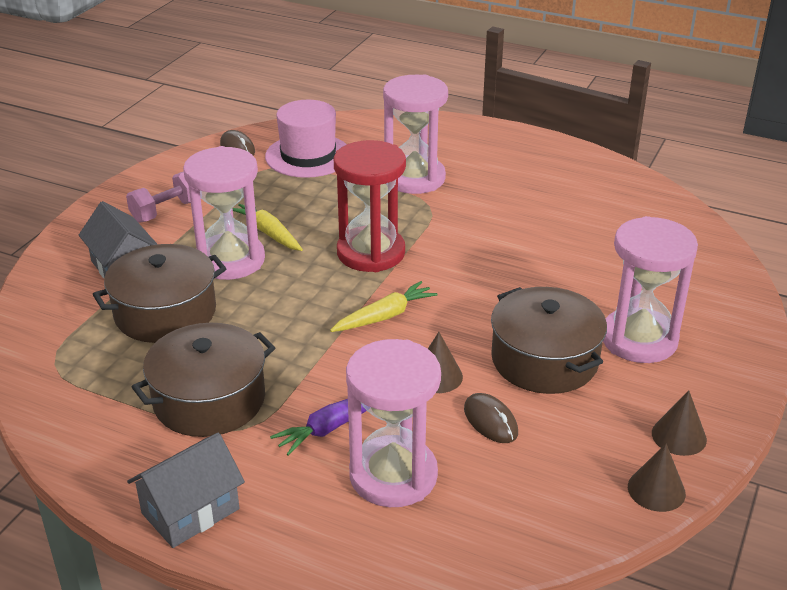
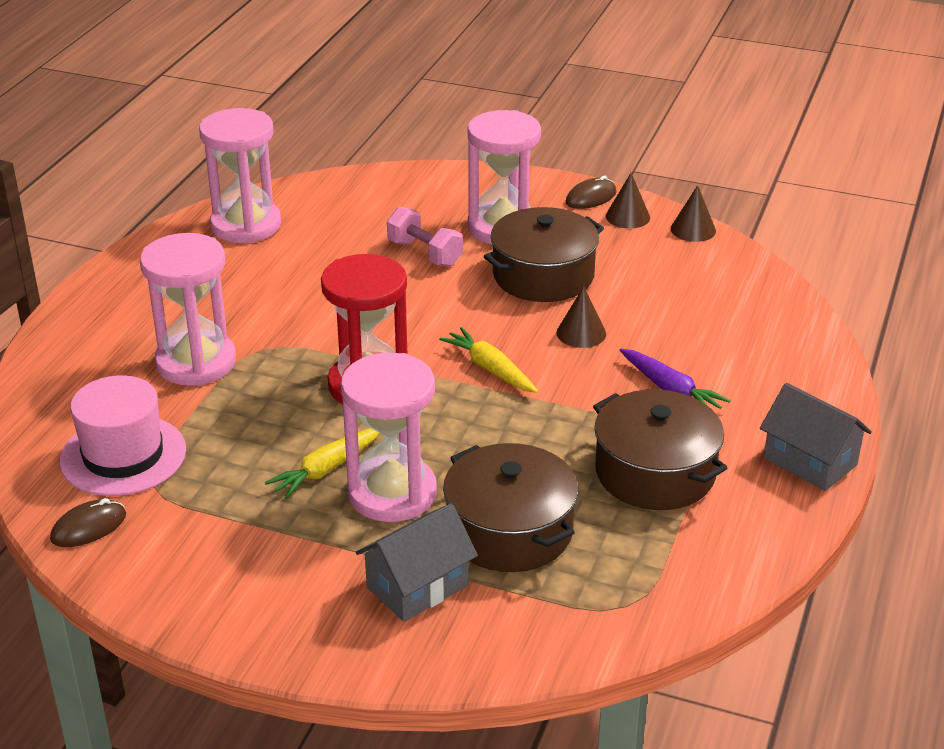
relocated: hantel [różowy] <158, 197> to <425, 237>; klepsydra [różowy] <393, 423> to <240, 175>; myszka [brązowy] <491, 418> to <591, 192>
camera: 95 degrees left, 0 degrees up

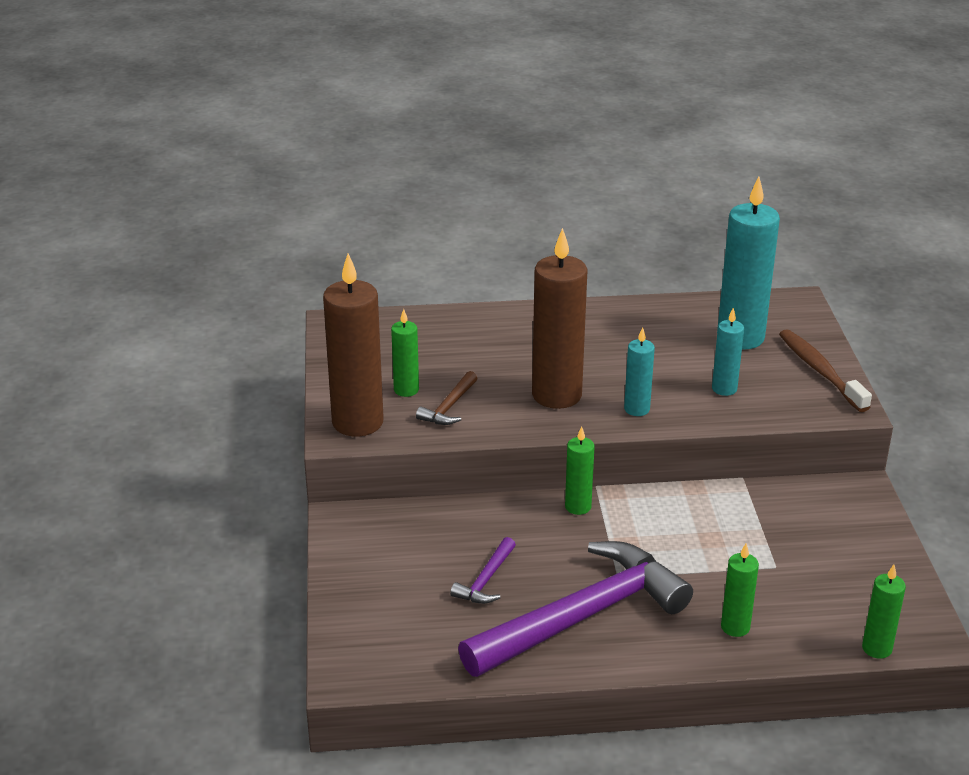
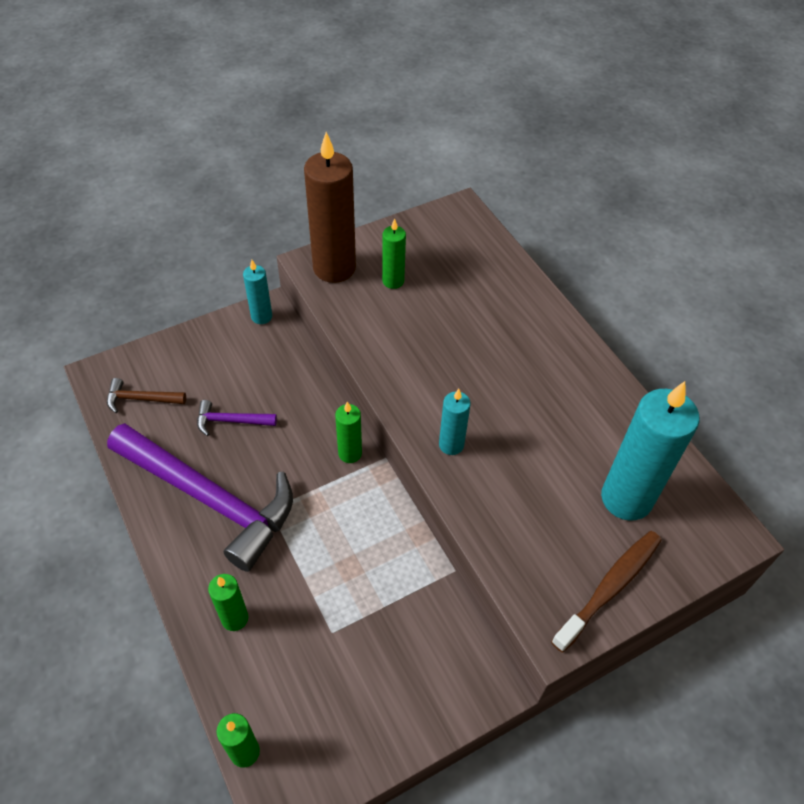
missing: świeca [brązowy] <560, 318>
relocated: młotek [brązowy] <447, 398> to <146, 395>; świeca [turkusowy] <728, 352> to <257, 292>
camera: 65 degrees right, 20 degrees up

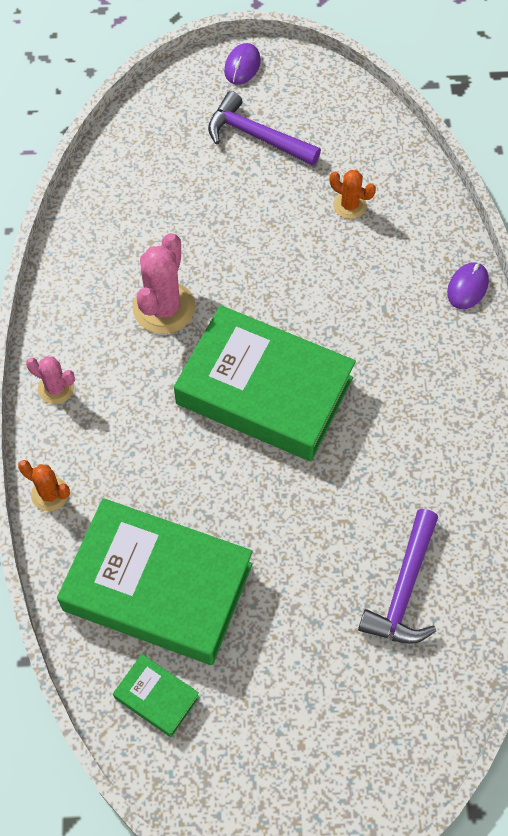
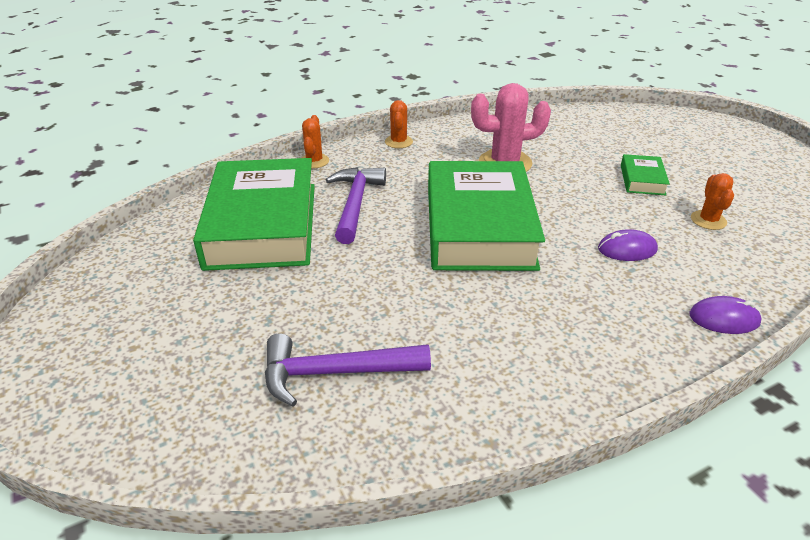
relocated: książka [zielony] <156, 695> to <645, 174>; młotek [fioletowy] <264, 128> to <356, 205>; myszka [fioletowy] <242, 63> to <628, 245>
colour: kaktus [różowy] <50, 380> to kaktus [pomarańczowy] <399, 124>
camera: 65 degrees right, 25 degrees down

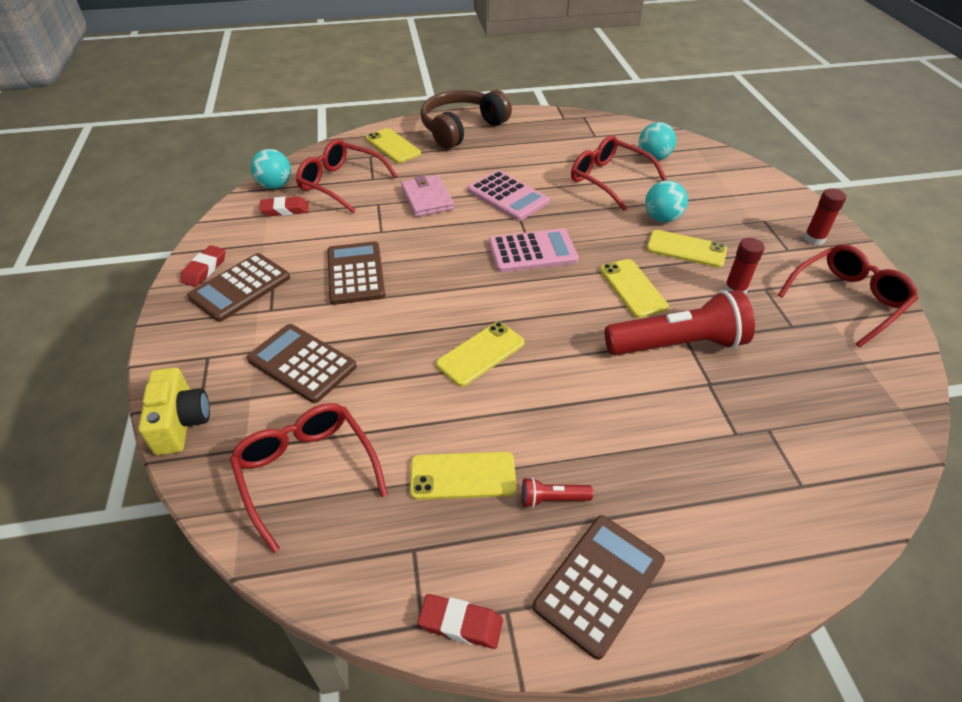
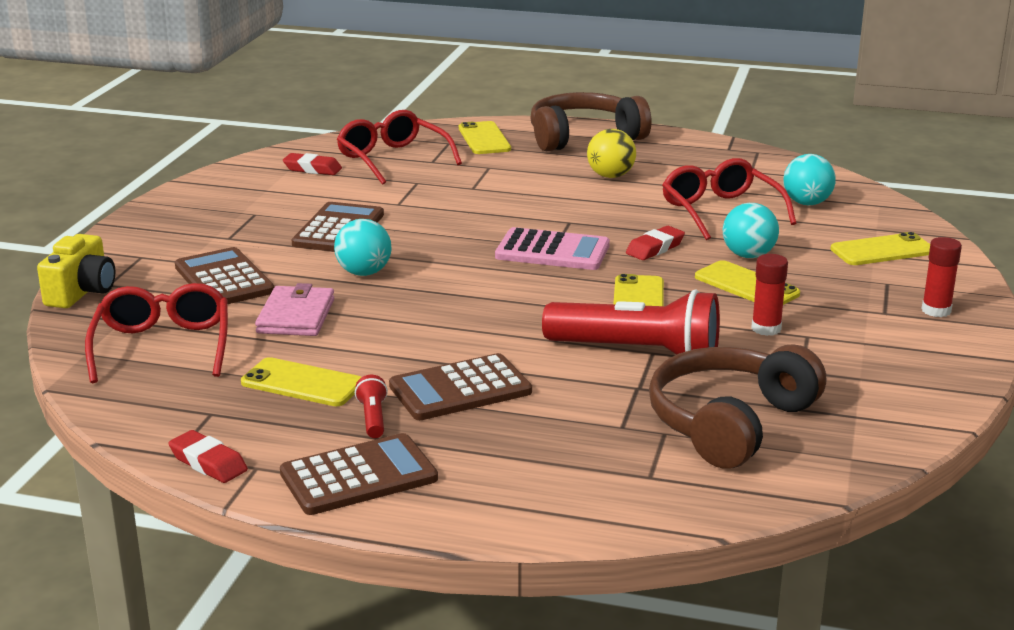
missing: kalkulator [różowy] <509, 195>; okulary [czerwony] <848, 296>
appeared: piłka [żółty] <611, 153>; słuchawki [brązowy] <737, 407>
relocated: gumka do mazania [czerwony] <203, 266> to <655, 243>; kalkulator [brązowy] <238, 287> to <460, 386>; piłka [turkusowy] <270, 169> to <363, 247>; portfel [różowy] <427, 196> to <294, 309>; telefon [żółty] <480, 354> to <880, 248>
spun: latarka [czerwony] <557, 492> = <371, 406> 60 degrees clockwise
camera: 25 degrees right, 20 degrees down

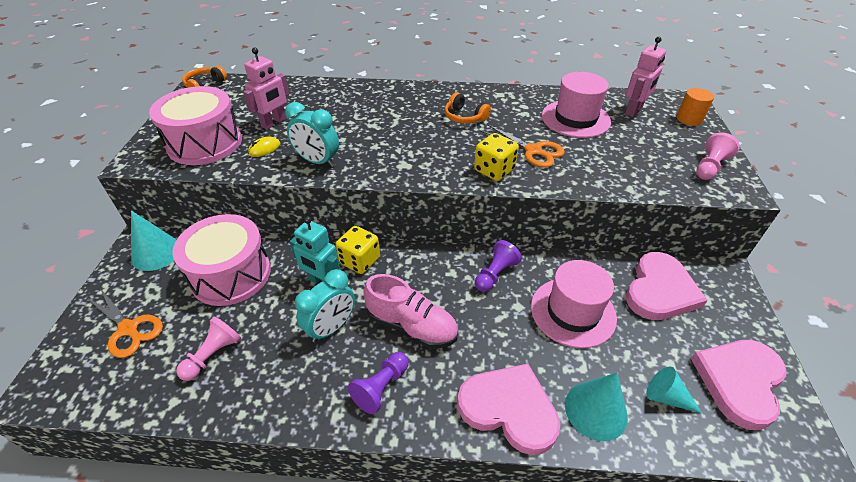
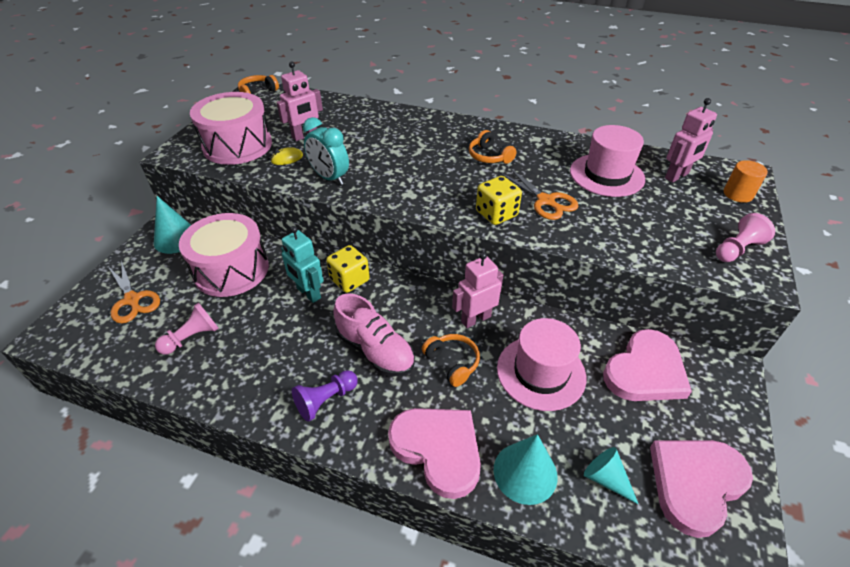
missing: budzik [turkusowy] <325, 305>
appeared: słuchawki [pomarańczowy] <451, 360>
exchanged: pionek [fioletowy] <498, 266> to robot [różowy] <477, 290>
camera: 15 degrees right, 0 degrees up

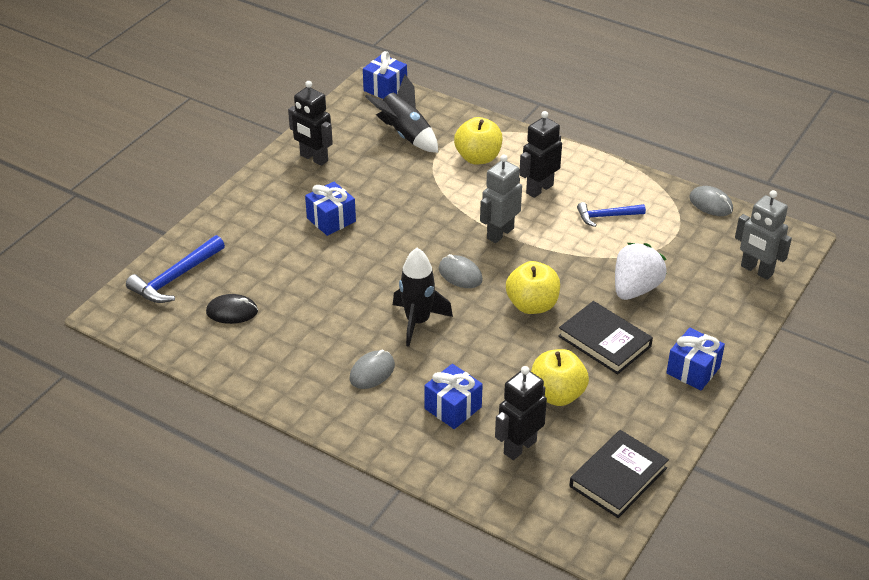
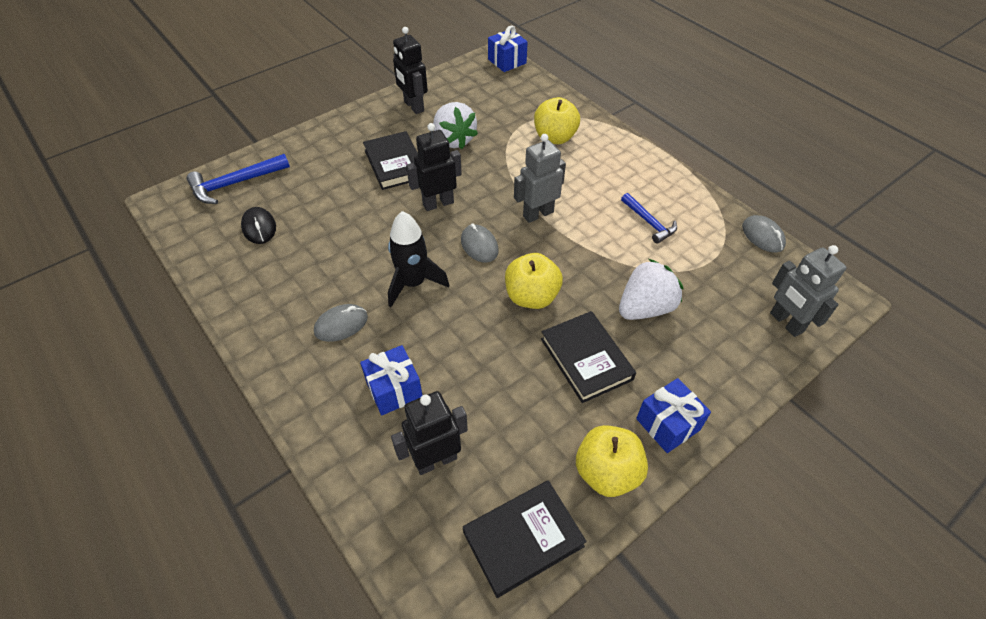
missing: rakieta [czarny] <401, 113>
appeared: truskawka [biały] <455, 125>
relocated: robot [czarny] <540, 154> to <434, 167>; jabłko [żółty] <560, 377> to <612, 461>
exchanged: prezent [niebieski] <330, 209> to książka [czarny] <391, 160>
spun: myszka [czarny] <232, 309> = <258, 225> 45 degrees clockwise; młotek [niebieski] <611, 214> = <649, 218> 135 degrees counterclockwise
camera: 20 degrees right, 10 degrees up

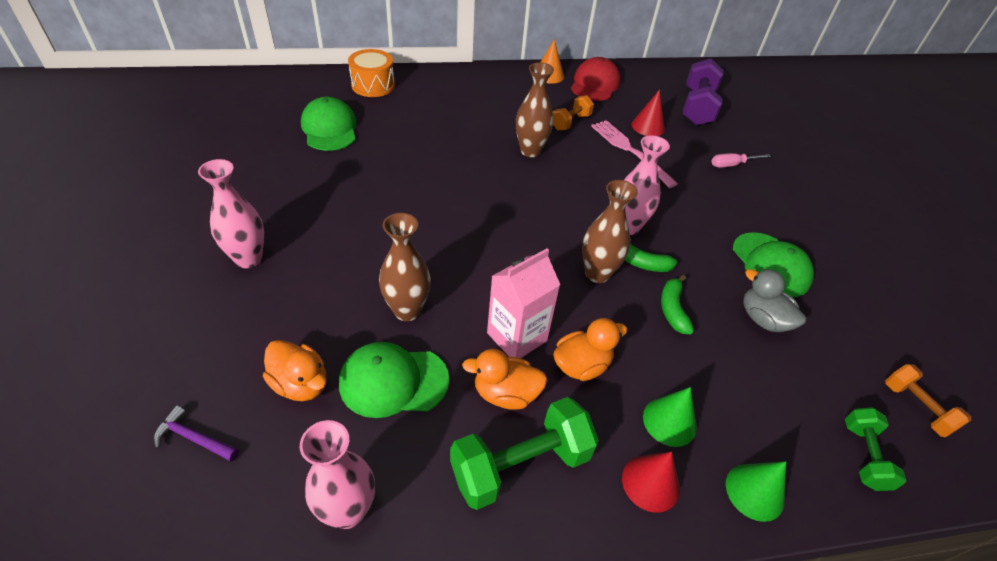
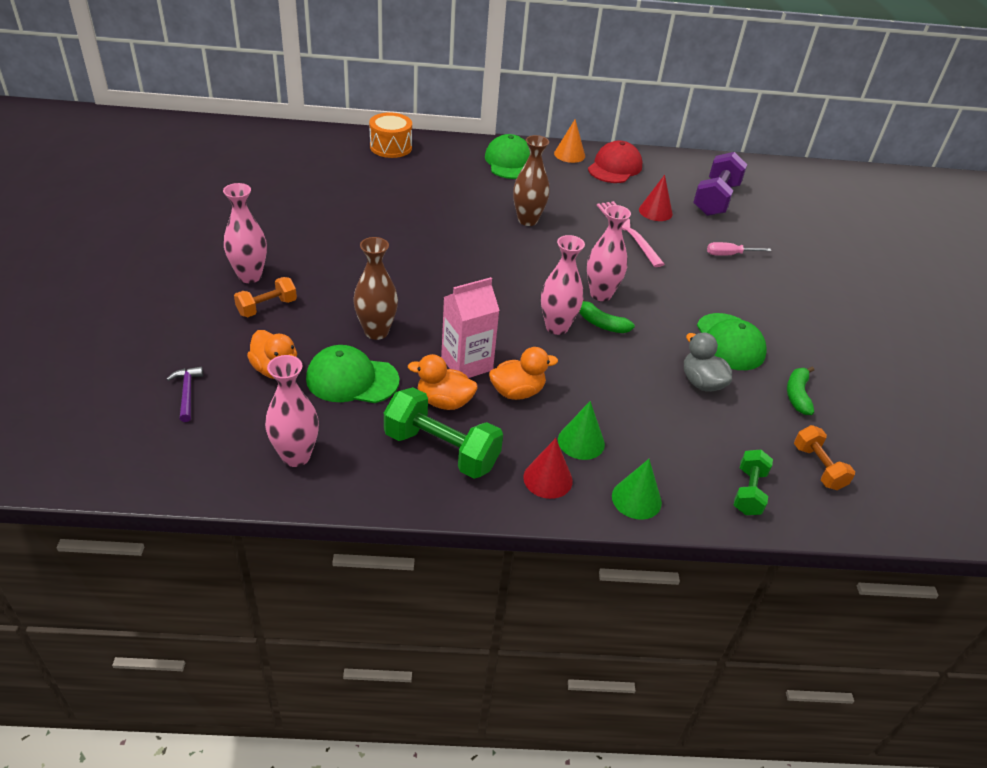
relocated: czapka [zielony] <329, 124> to <507, 156>; hantel [pomarańczowy] <573, 112> to <265, 297>; banan [zielony] <677, 304> to <800, 391>
colour: wazon [brązowy] <610, 231> to wazon [różowy] <563, 285>
spun: młotek [fioletowy] <196, 433> = <185, 394> 45 degrees clockwise; hantel [zielony] <524, 453> = <443, 433> 45 degrees clockwise
camera: 10 degrees right, 5 degrees down

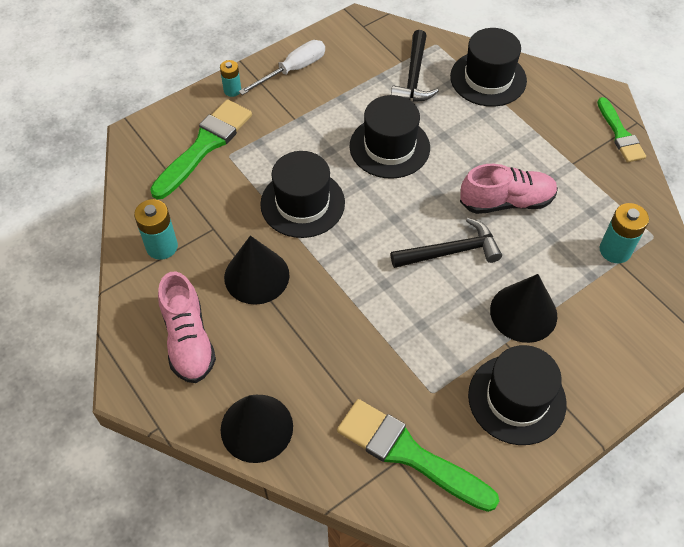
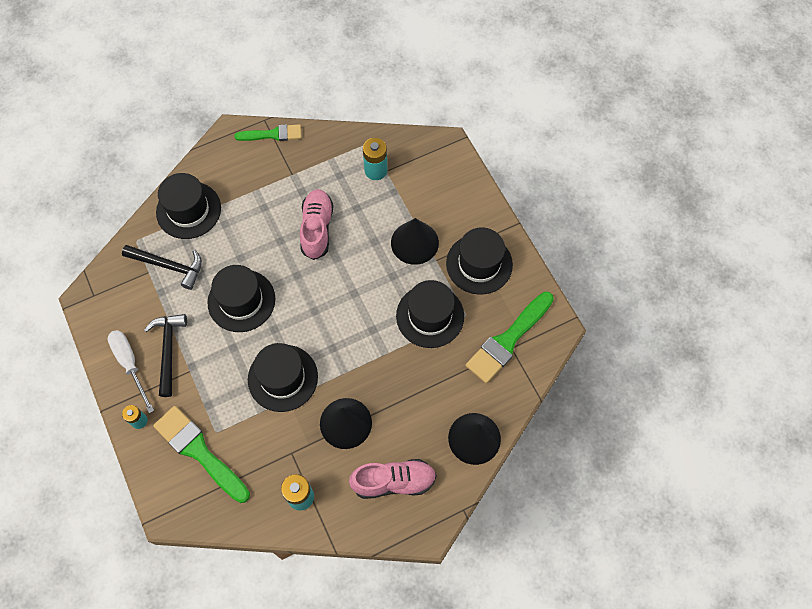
appeared: kapelusz [czarny] <430, 314>
relocated: młotek [czarny] <446, 243> to <165, 355>
camera: 80 degrees left, 10 degrees up

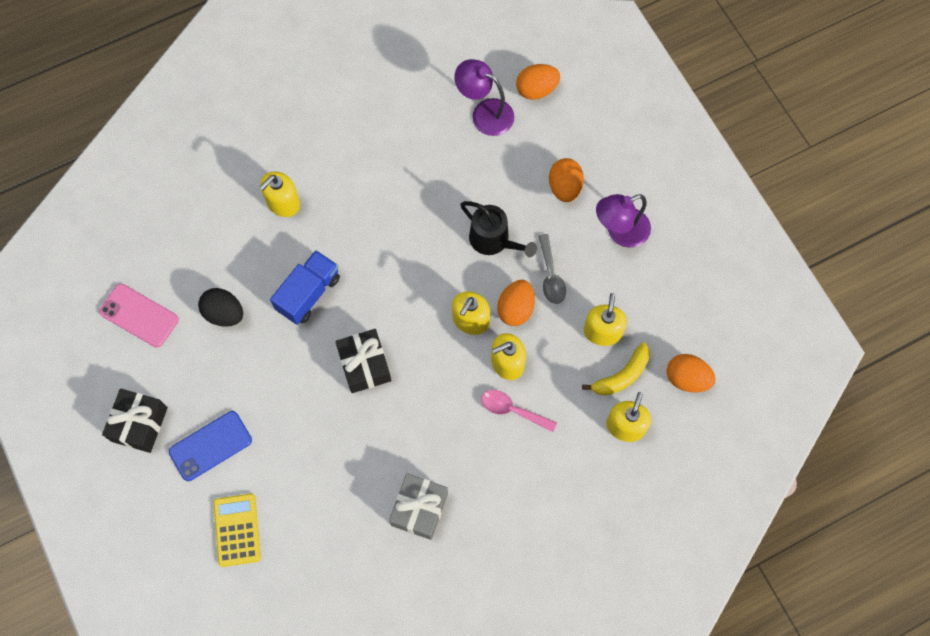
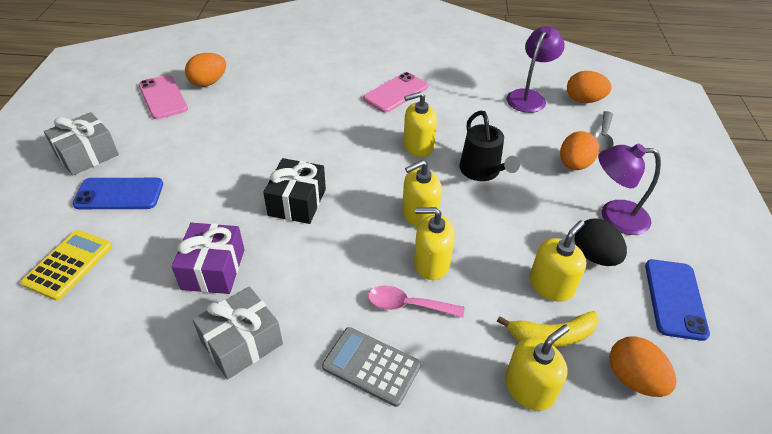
missing: ciężarówka [niebieski] <305, 287>
appeared: prezent [fioletowy] <208, 258>; kalkulator [szary] <371, 367>; telefon [różowy] <395, 92>; telefon [niebieski] <677, 300>
relocated: jajko [czarny] <220, 307> to <600, 242>; dozownik mydła [żółty] <279, 194> to <420, 124>; jajko [pomarańczowy] <516, 303> to <205, 70>; łyżka [szary] <552, 269> to <603, 131>
colour: prezent [czarny] <135, 421> to prezent [szary] <81, 144>
spun: lampka [fioletowy] <484, 97> = <536, 69> 60 degrees clockwise; łyżka [różowy] <519, 411> = <416, 301> 45 degrees counterclockwise
camera: 30 degrees right, 25 degrees down

